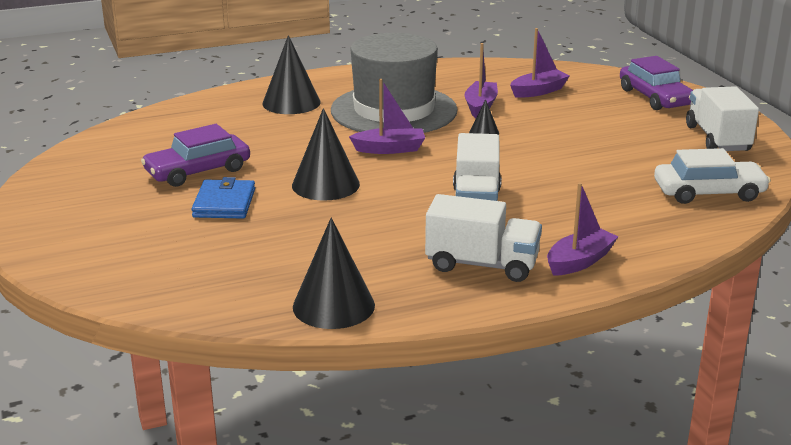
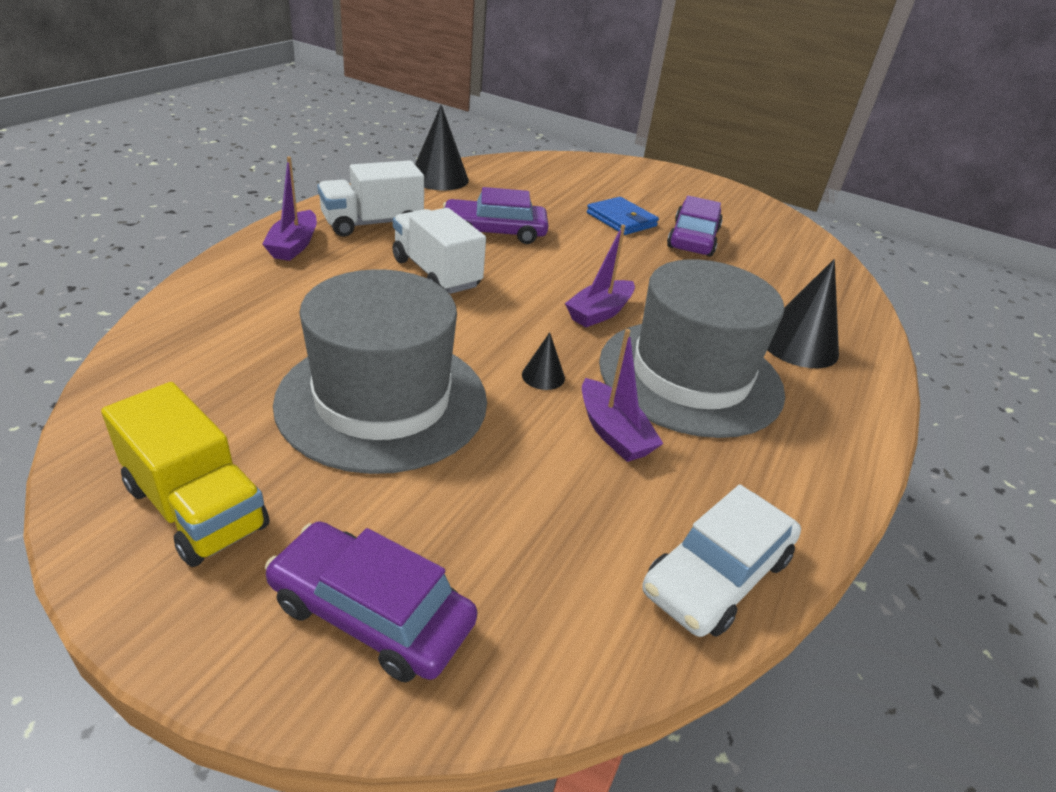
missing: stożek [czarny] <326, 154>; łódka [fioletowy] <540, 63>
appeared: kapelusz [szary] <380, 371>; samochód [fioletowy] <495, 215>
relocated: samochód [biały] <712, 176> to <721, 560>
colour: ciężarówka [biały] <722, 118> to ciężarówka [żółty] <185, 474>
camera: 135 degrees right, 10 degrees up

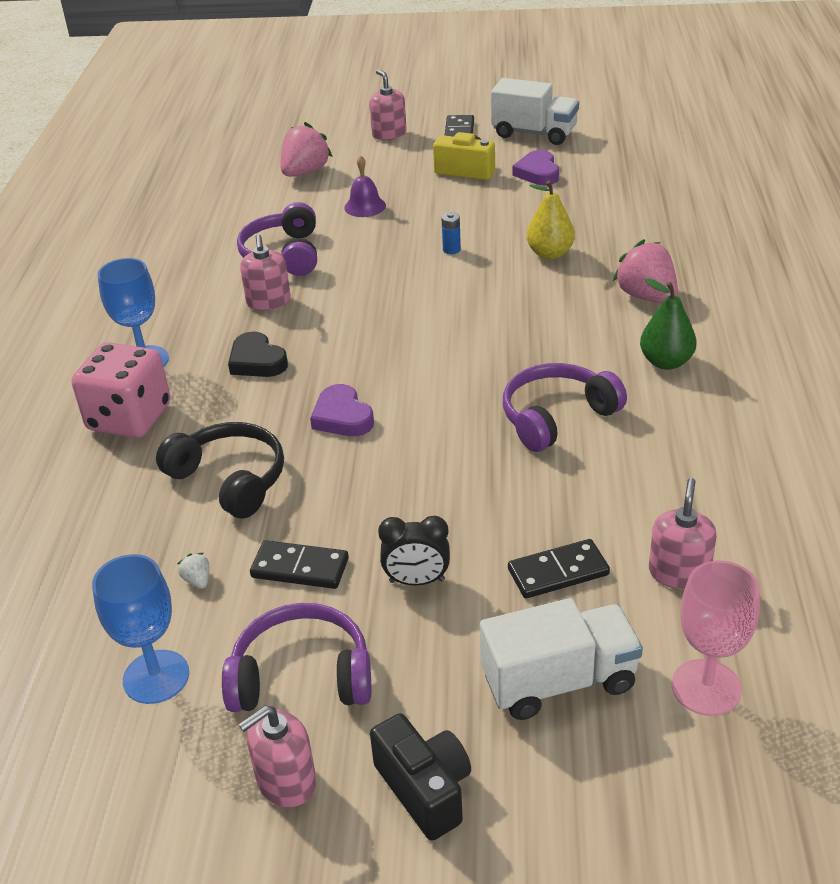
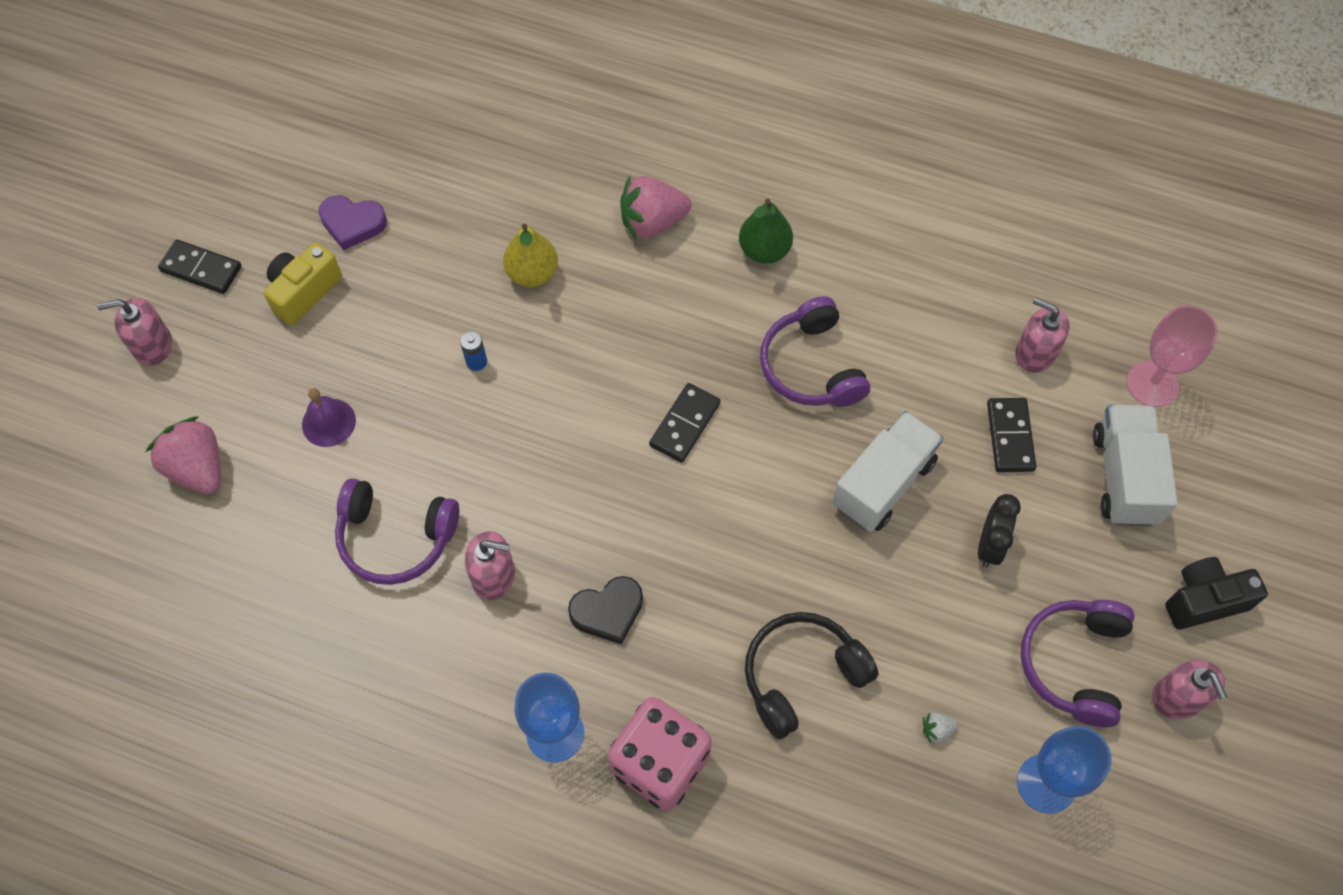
missing: serce [fioletowy] <342, 410>
relocated: kostka domina [czarny] <299, 564> to <684, 423>; ciężarówka [biały] <535, 111> to <887, 471>
camera: 75 degrees left, 25 degrees up

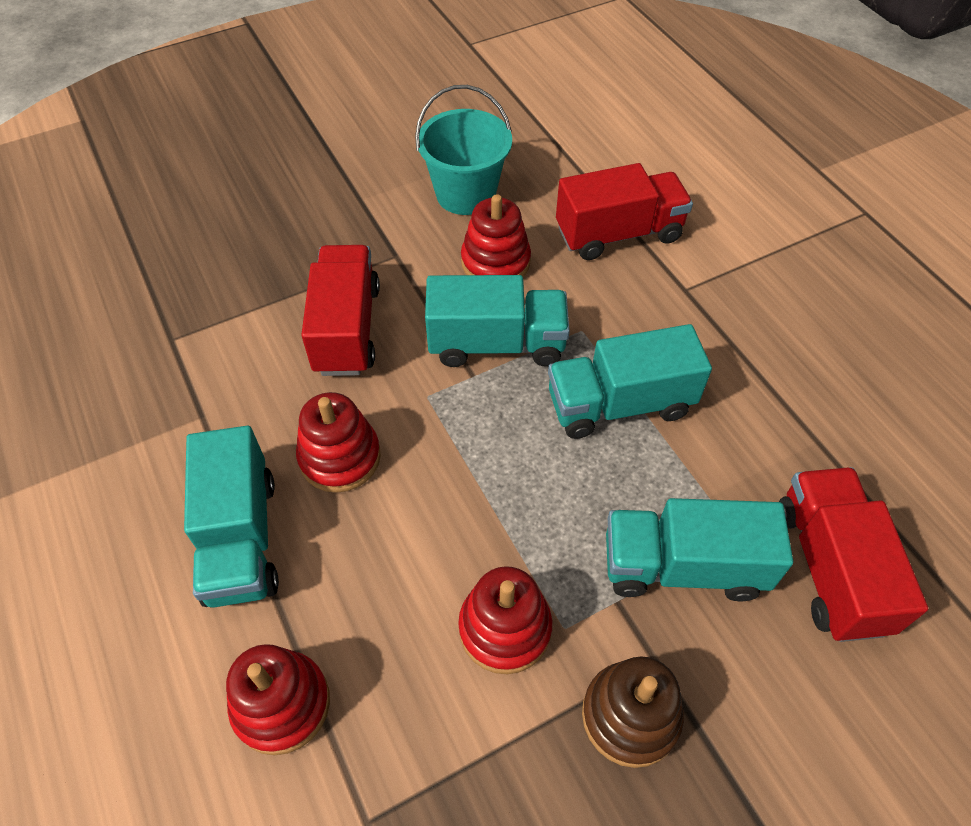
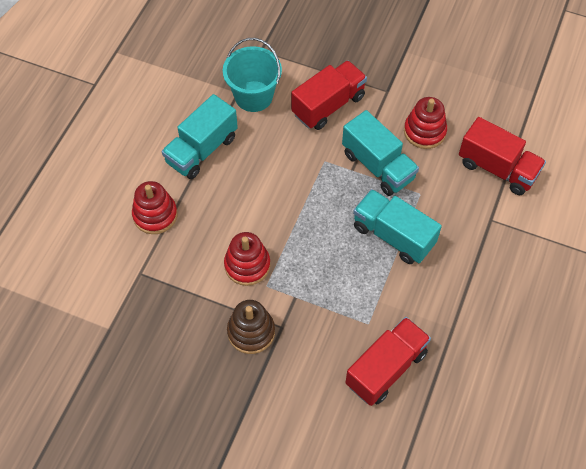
missing: zabawka nakładanka [czerwony] <338, 442>; ciężarówka [turkusowy] <699, 549>
relocated: wiadro [turkusowy] <463, 150> to <252, 75>
camera: 50 degrees right, 5 degrees up

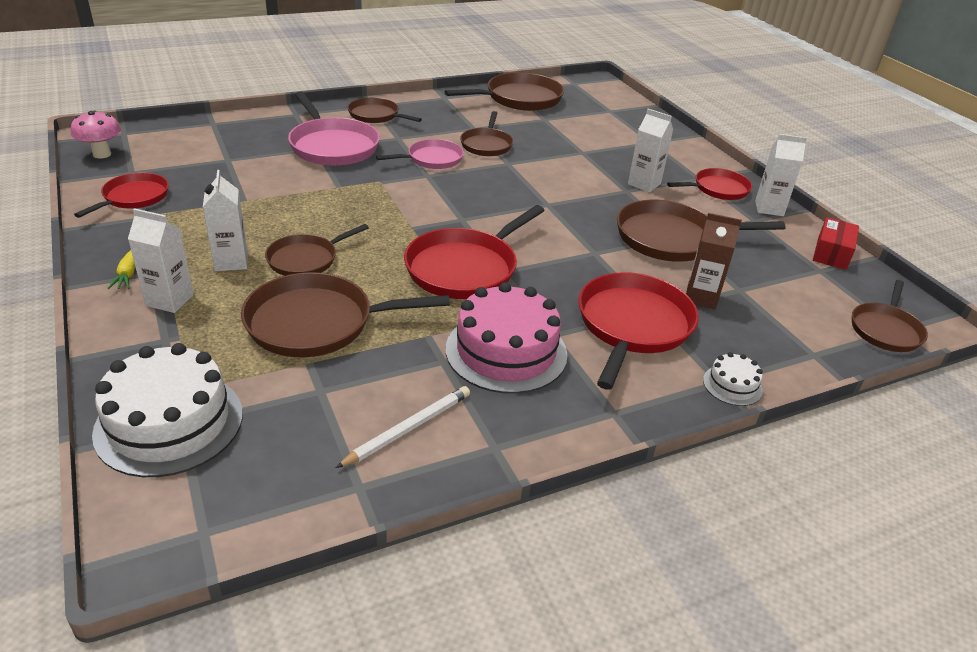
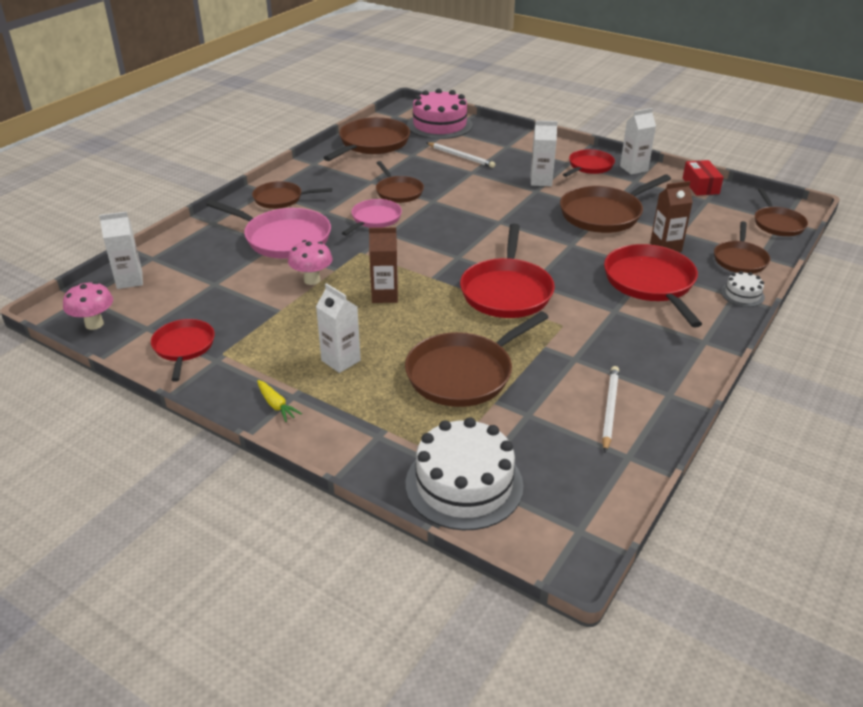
appeared: grzyb [różowy] <310, 262>; karton mleka [brązowy] <383, 265>; ołówek [biały] <461, 155>
relocated: karton mleka [biały] <161, 260> to <121, 250>; patelnia [brązowy] <317, 250> to <742, 247>; tort [różowy] <506, 338> to <440, 113>
camera: 30 degrees left, 0 degrees up

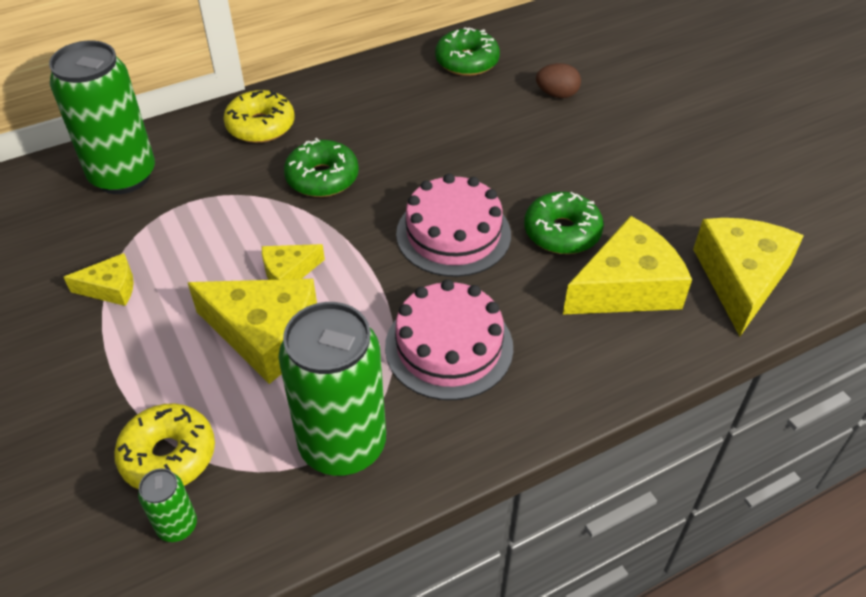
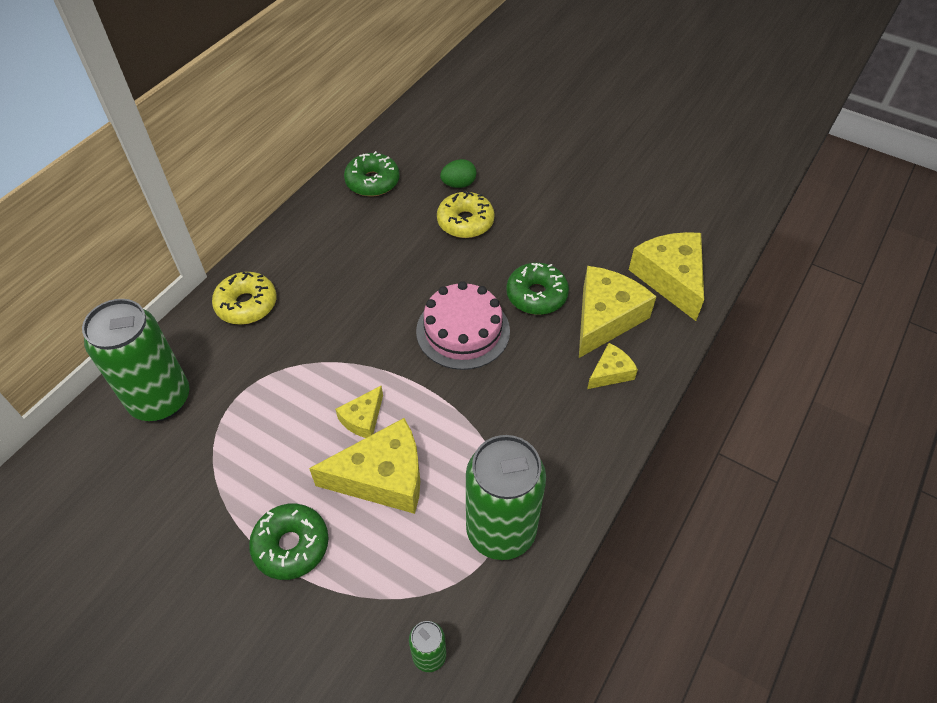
missing: tort [różowy] <449, 339>
relocated: ser [żółty] <99, 279> to <612, 366>; donut [żółty] <164, 446> to <466, 214>; donut [zielony] <321, 167> to <289, 542>
colour: jajko [brązowy] <558, 80> to jajko [zielony] <458, 173>
camera: 30 degrees left, 5 degrees up

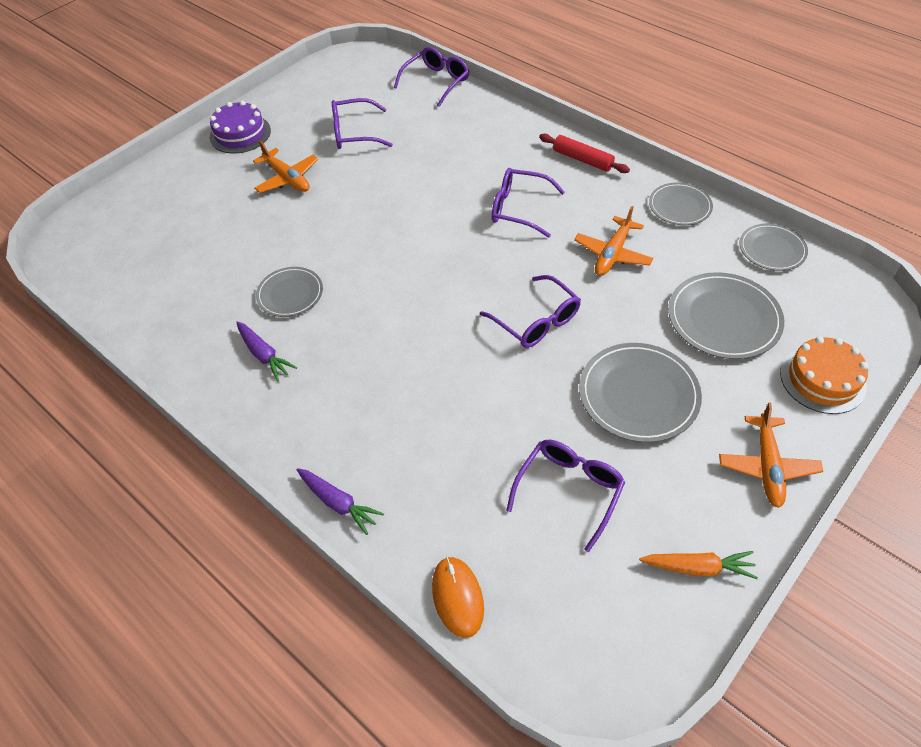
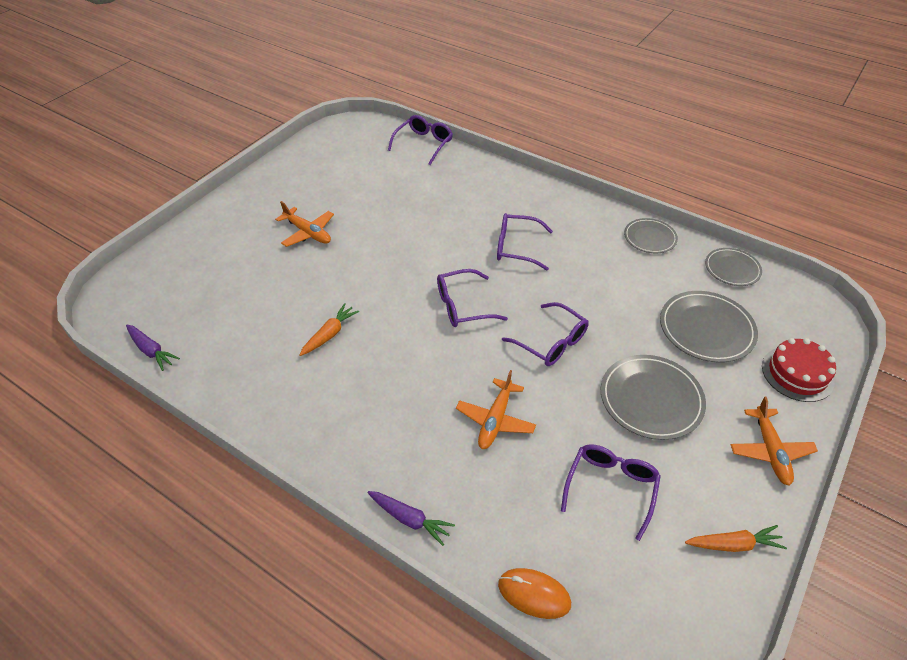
missing: tort [fioletowy] <240, 127>; wałek do ciasta [czerwony] <584, 153>
relocated: marchewka [fioletowy] <266, 351> to <153, 347>; okulary [fioletowy] <362, 123> to <472, 298>; samolot [pomarańczowy] <613, 241> to <496, 409>
exchanged: talerz [szary] <289, 292> to marchewka [pomarańczowy] <329, 329>
colour: tort [pomarańczowy] <824, 375> to tort [czerwony] <799, 370>
spun: myszka [pomarańczowy] <458, 597> = <534, 593> 45 degrees counterclockwise
camera: 10 degrees left, 5 degrees down

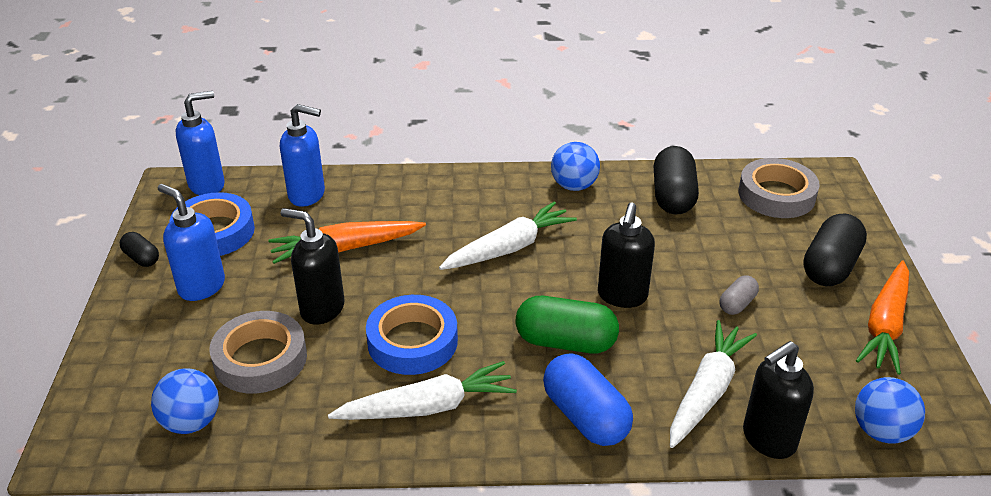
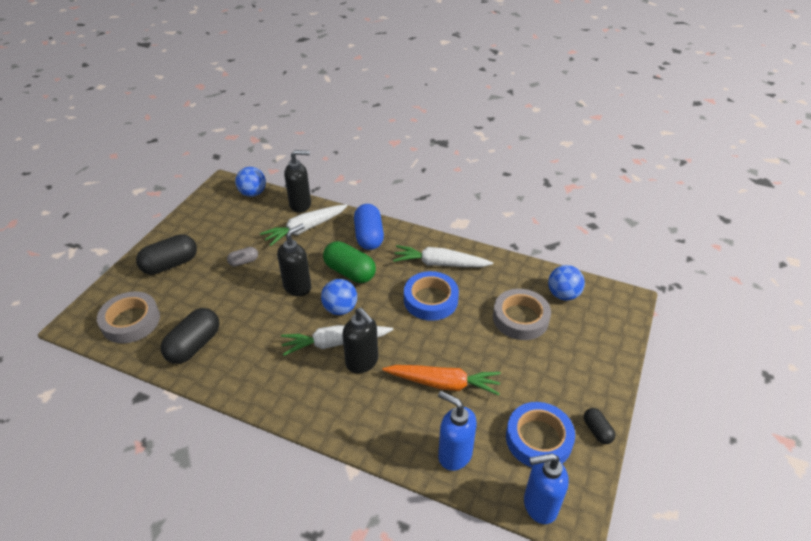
missing: dozownik mydła [niebieski] <191, 242>; marchewka [pomarańczowy] <882, 317>
relocated: dozownik mydła [czarny] <313, 266> to <360, 340>; piłka [niebieski] <575, 166> to <339, 297>
camera: 155 degrees left, 5 degrees up

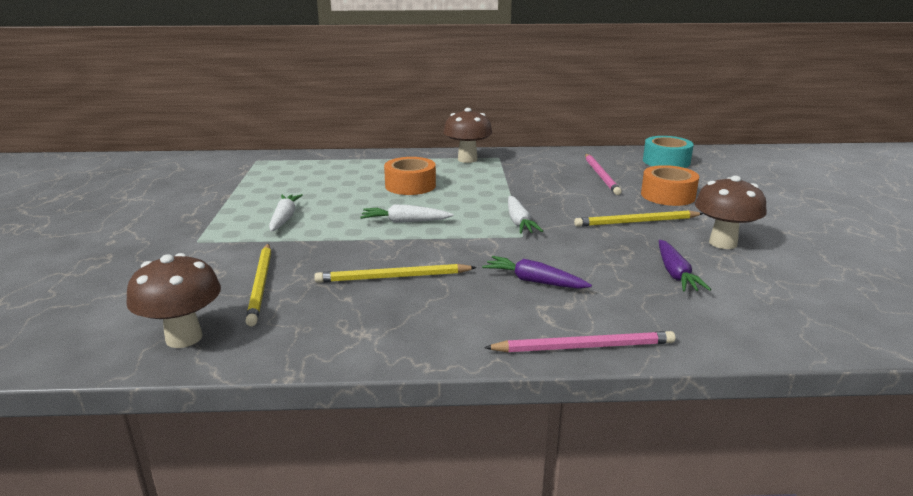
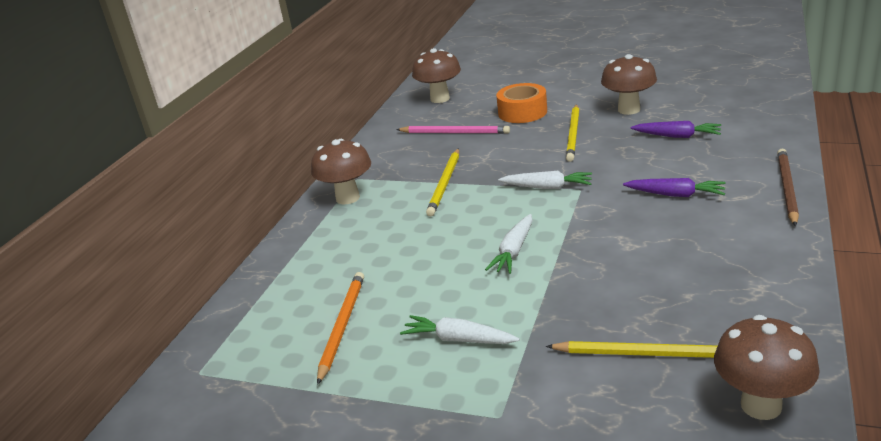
missing: taśma klejąca [pomarańczowy] <410, 176>
appeared: ołówek [pomarańczowy] <340, 328>
relocated: ołówek [żółty] <395, 273> to <442, 182>
exchanged: taśma klejąca [turkusowy] <668, 152> to grzyb [brązowy] <436, 75>
colour: ołówek [różowy] <579, 341> to ołówek [brązowy] <788, 187>
spun: marchewka [fioletowy] <537, 272> = <674, 187> 120 degrees counterclockwise
camera: 65 degrees left, 5 degrees up

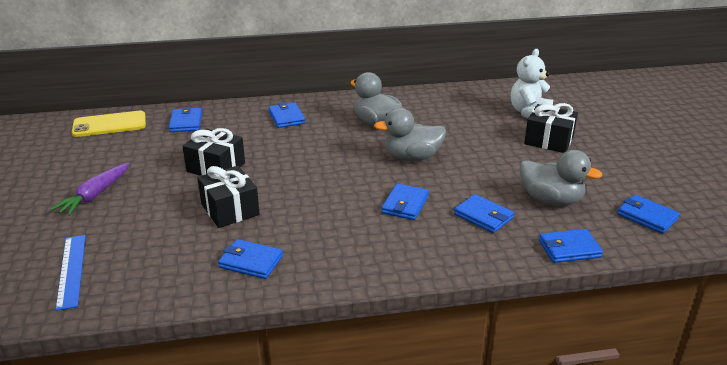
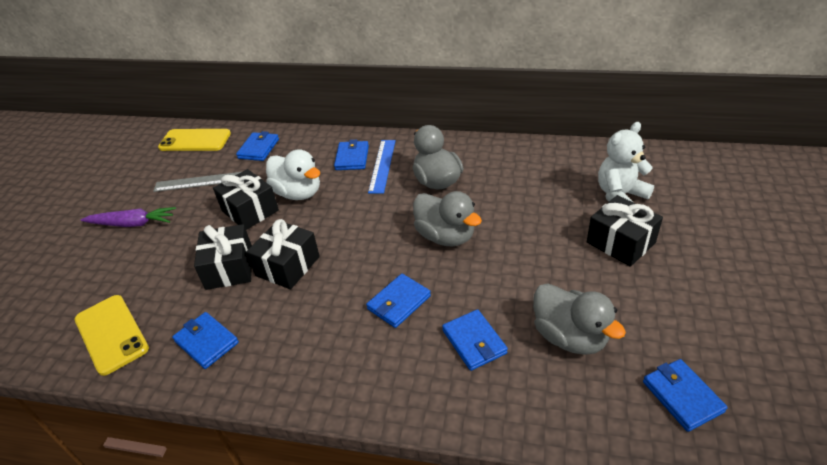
missing: portfel [niebieski] <571, 246>
appeared: telefon [żółty] <112, 335>; linijka [szary] <197, 182>; prezent [czarny] <283, 254>; kaczka [biały] <293, 174>
relocated: linijka [niebieski] <70, 273> to <382, 167>
spun: marchewka [fioletowy] <89, 189> = <128, 217> 135 degrees counterclockwise; kaczka [szary] <410, 134> = <447, 218> 150 degrees counterclockwise
camera: 25 degrees right, 10 degrees up

